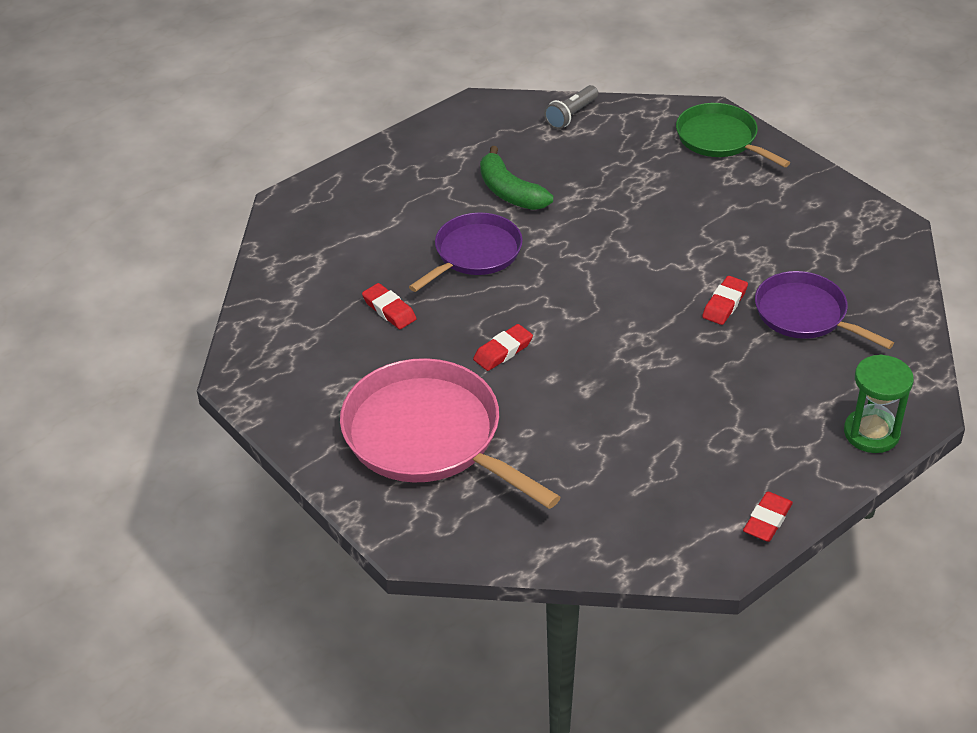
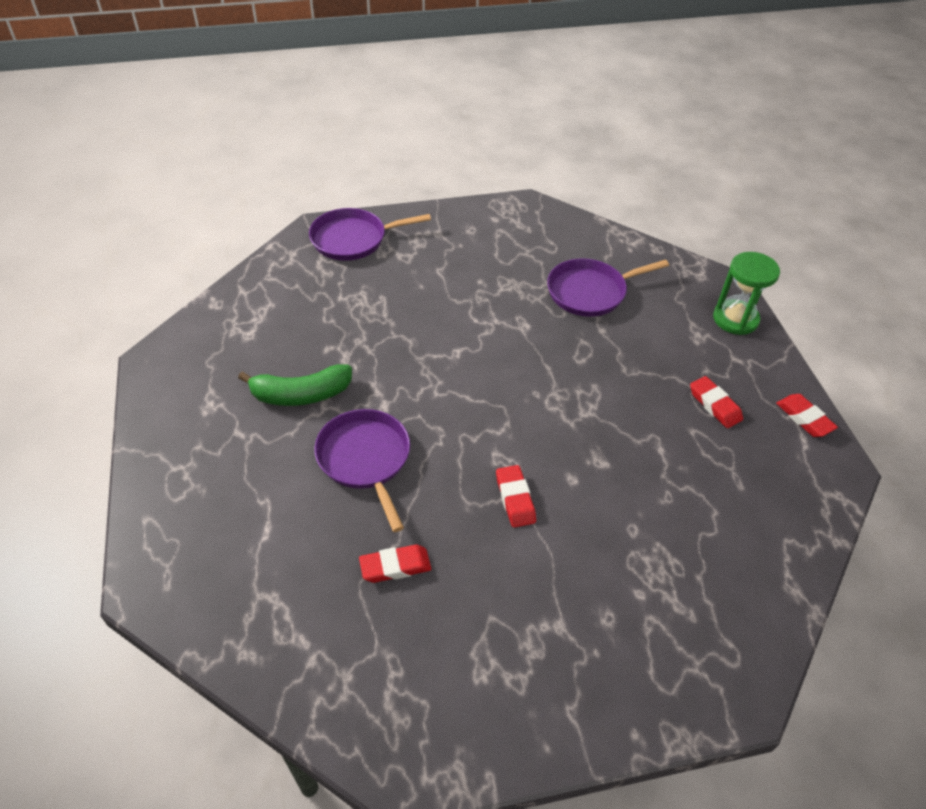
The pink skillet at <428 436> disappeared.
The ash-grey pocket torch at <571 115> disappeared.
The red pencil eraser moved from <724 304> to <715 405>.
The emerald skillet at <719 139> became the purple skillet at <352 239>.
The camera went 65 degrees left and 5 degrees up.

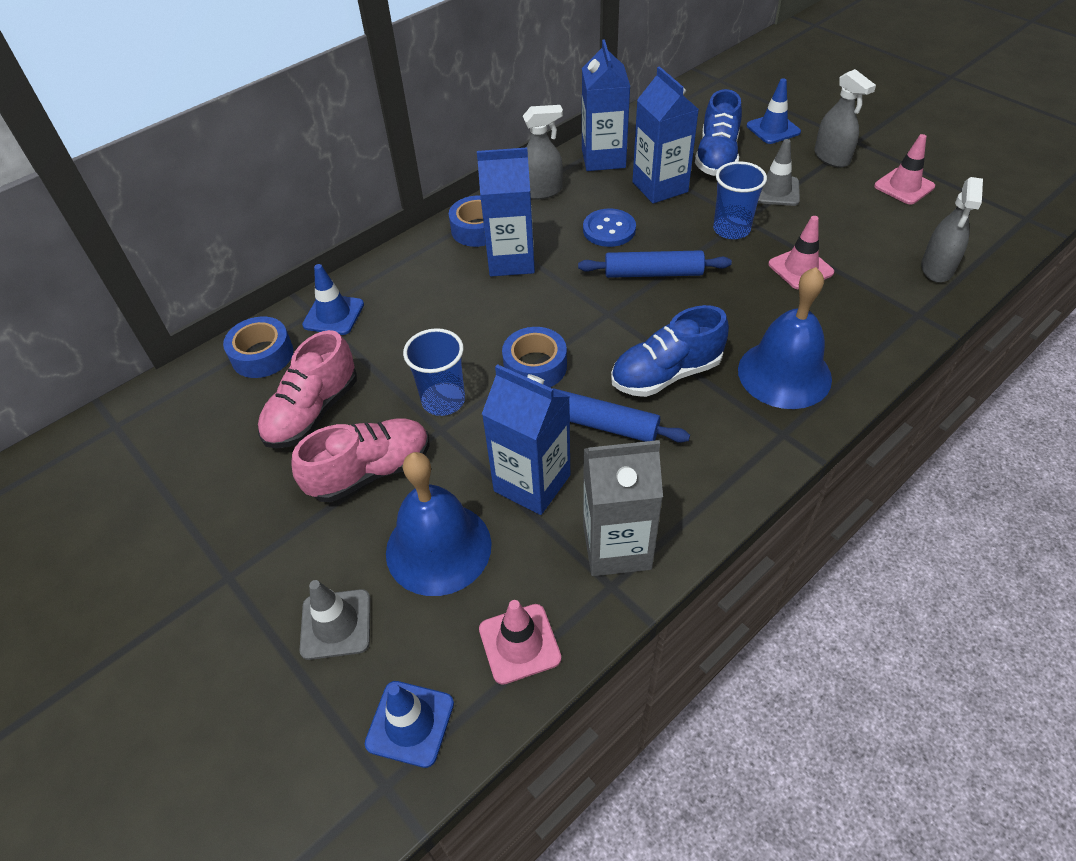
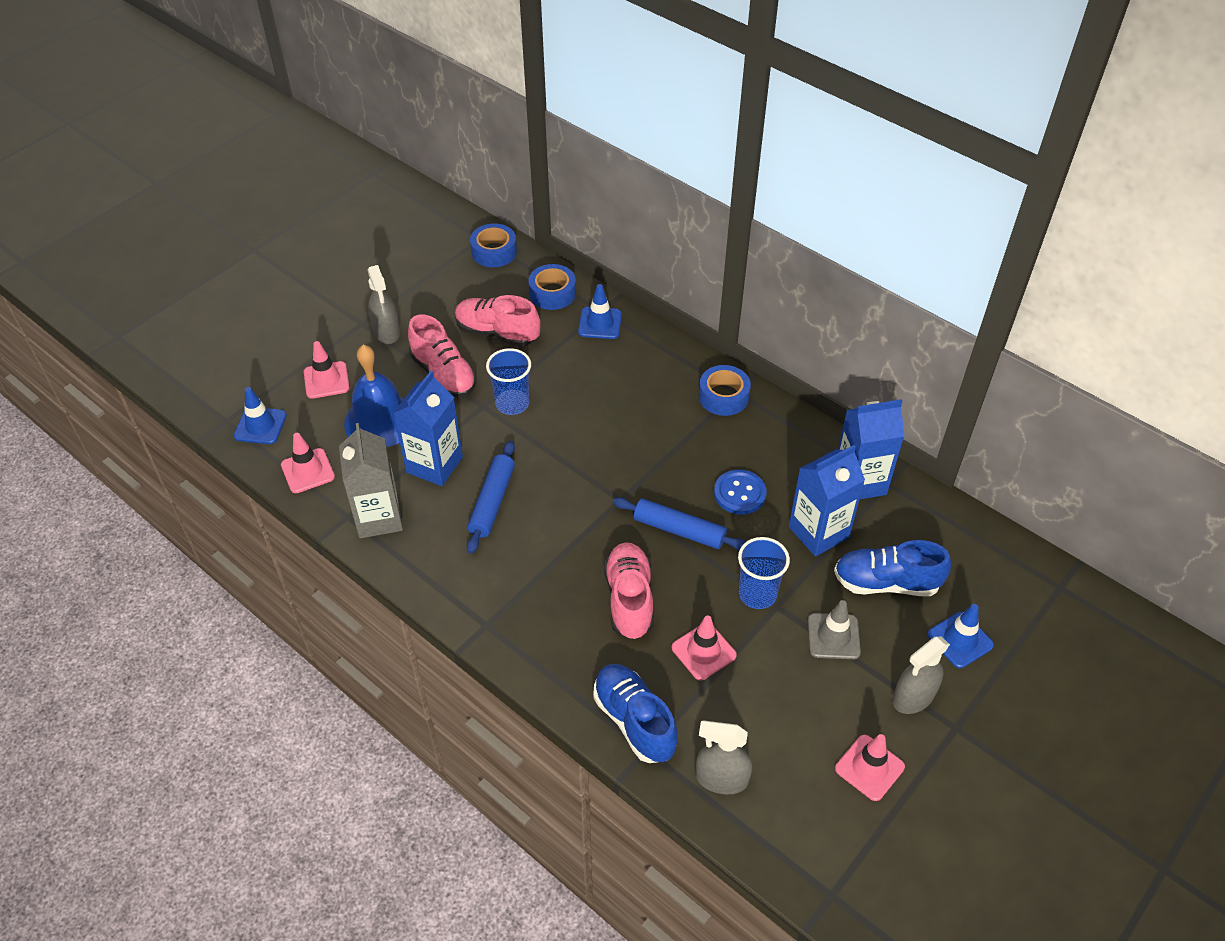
The royal blue carton at <511 260> disappeared.
The royal blue school bell at <784 374> disappeared.
The pink sneaker at <629 599> appeared.
The royal blue roll of tape moved from <535 366> to <494 252>.
The ash-grey spray bottle moved from <541 191> to <386 332>.
The royal blue sneaker moved from <666 374> to <634 721>.
The ash-grey traffic cone at <336 624> became the pink traffic cone at <326 380>.
The royal blue rolling pin at <653 273> turned 60 degrees counterclockwise.
The camera went 80 degrees right and 0 degrees up.

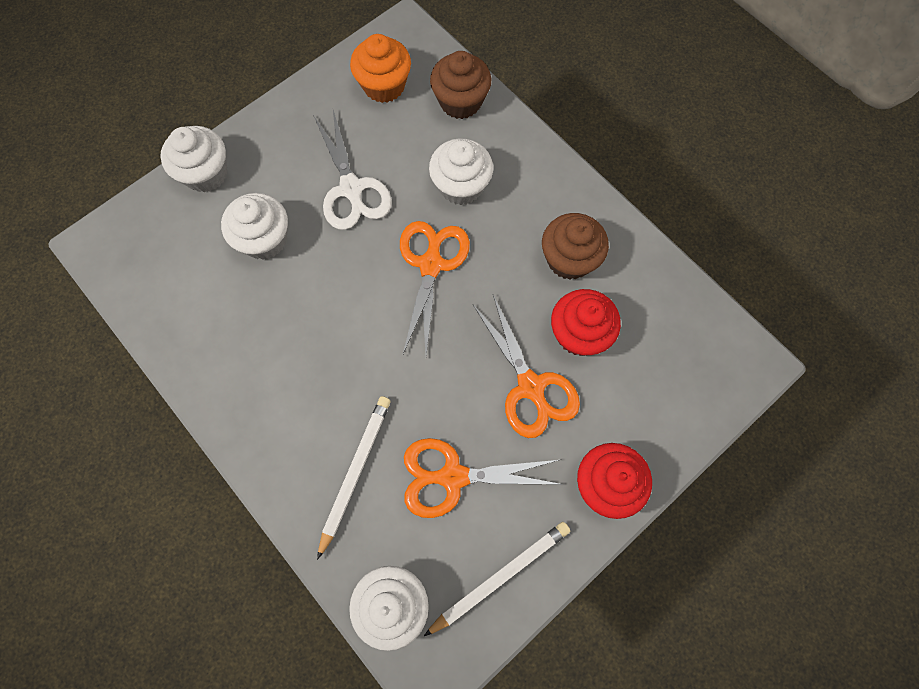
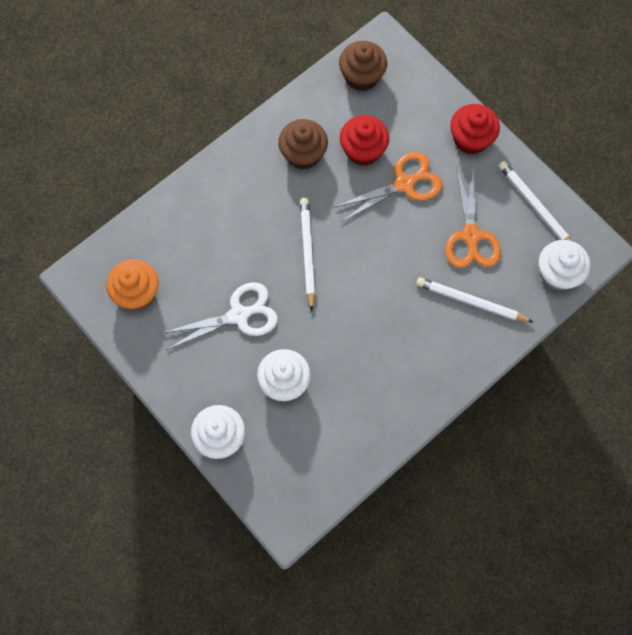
The white cupcake at <461 186> disappeared.
The russet cupcake moved from <460 101> to <361 76>.
The bright orange pair of scissors at <431 265> was replaced by the white lead pencil at <308 252>.
The camera went 90 degrees left and 0 degrees up.

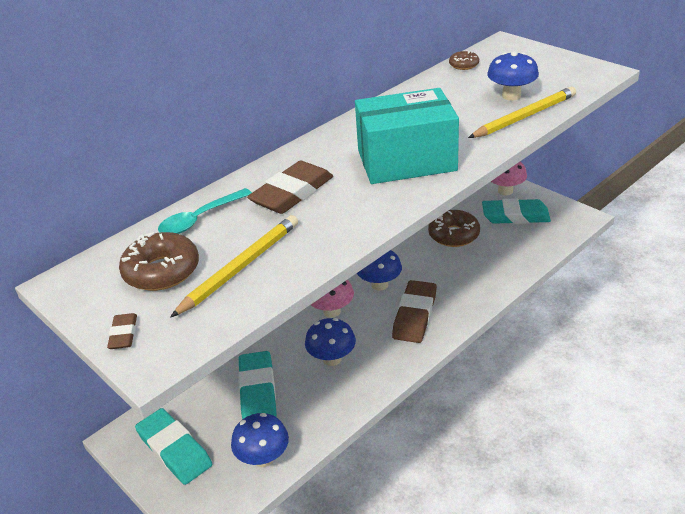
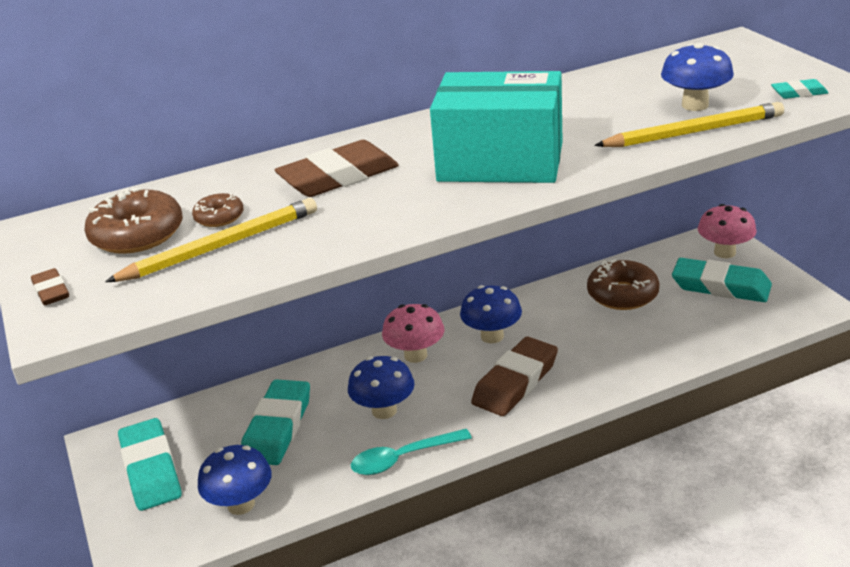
The teal pencil eraser at <799 93> appeared.
The teal teaspoon moved from <200 219> to <403 458>.
The russet donut moved from <464 65> to <219 217>.
The russet pencil eraser at <123 334> turned 45 degrees counterclockwise.
The camera went 20 degrees right and 5 degrees down.

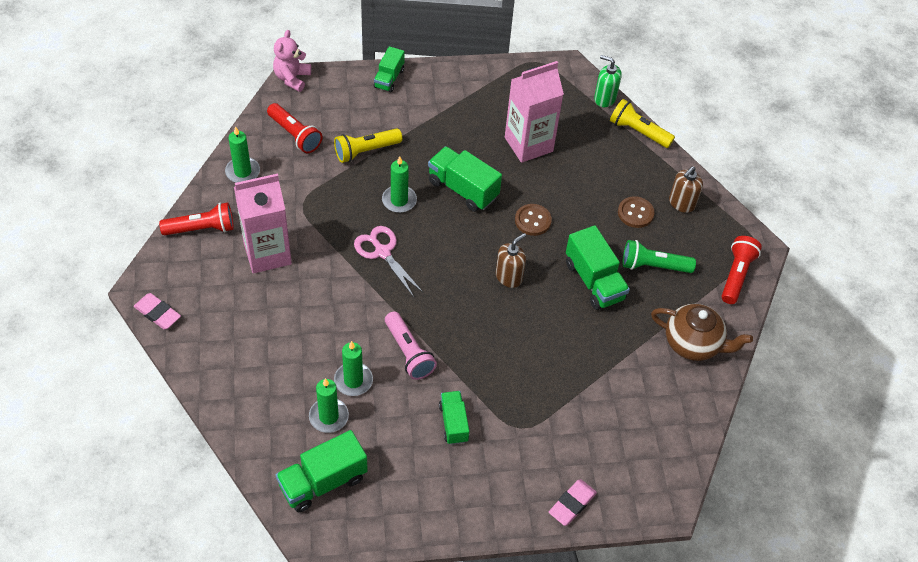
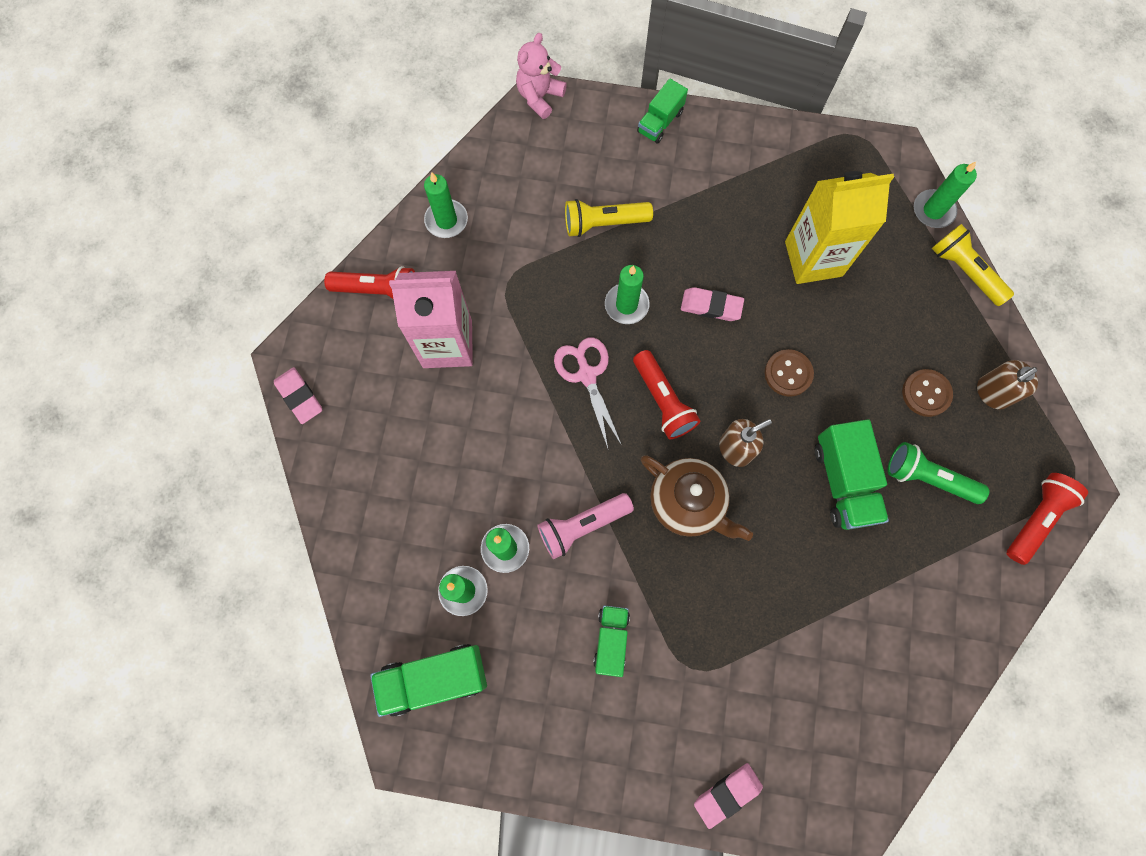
The red pocket torch moved from <295 135> to <663 401>.
The russet china teapot moved from <693 343> to <687 502>.
The emerald toy truck at <463 189> was replaced by the pink pencil eraser at <711 306>.
The emerald soap pump at <604 98> was replaced by the emerald pillar candle at <933 210>.
The pink carton at <528 144> became the bright yellow carton at <813 259>.
The pink pocket torch at <409 352> turned 75 degrees clockwise.
The camera went 20 degrees right and 20 degrees up.

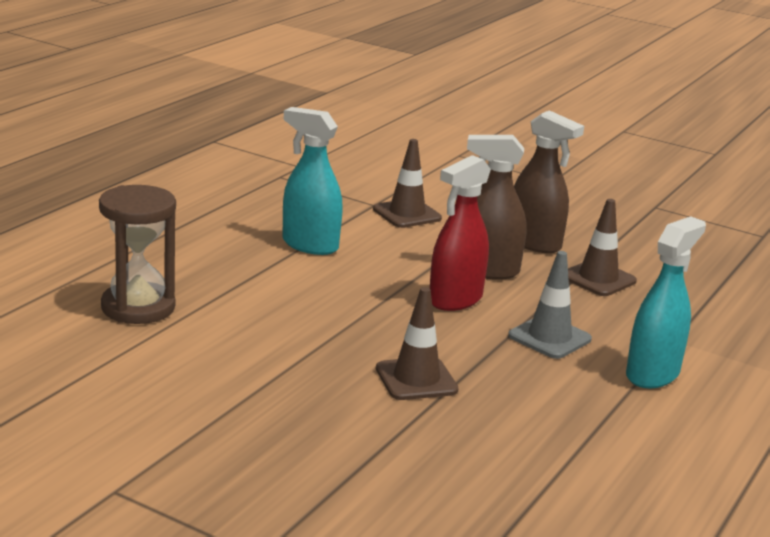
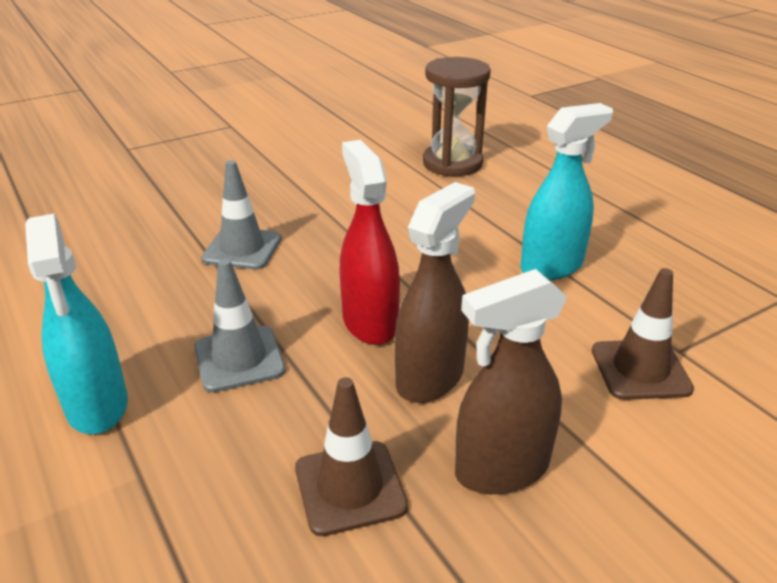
The russet traffic cone at <416 379> became the ash-grey traffic cone at <242 249>.
The camera went 120 degrees right and 10 degrees up.

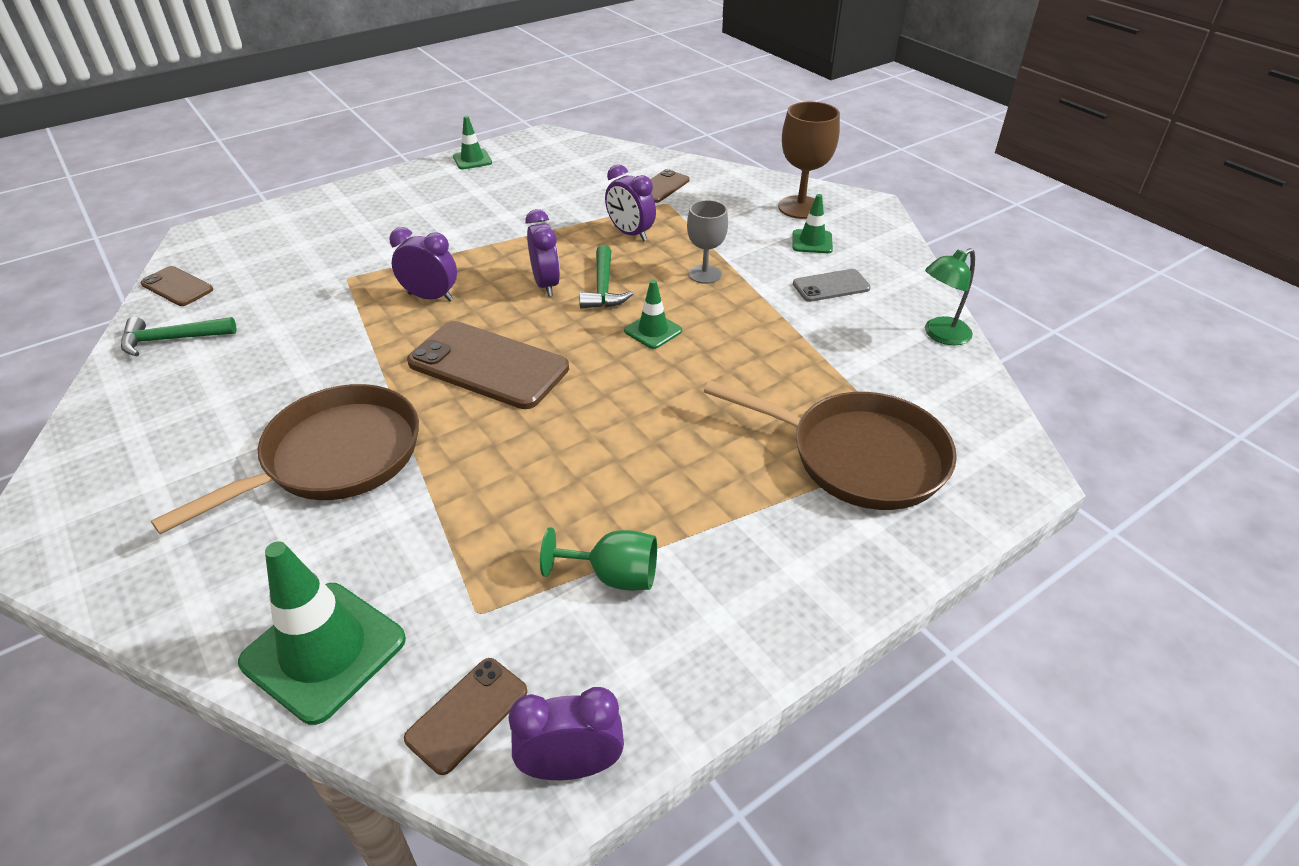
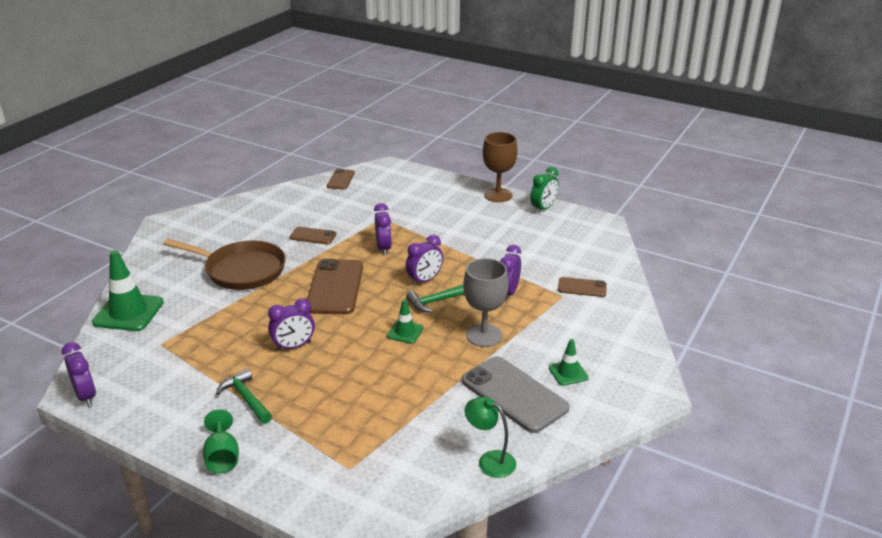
The russet skillet at <858 456> disappeared.
The purple alarm clock at <294 346> appeared.
The emerald hammer moved from <172 339> to <246 398>.
The russet smartphone moved from <467 714> to <313 236>.
The emerald goblet moved from <613 576> to <222 457>.
The russet goblet moved from <800 207> to <498 195>.
The emerald traffic cone at <472 160> was replaced by the emerald alarm clock at <543 208>.
The ash-grey goblet at <704 274> changed to 1.51 times the size.
The ash-grey smartphone at <831 286> changed to 1.89 times the size.
The camera went 65 degrees right and 10 degrees down.

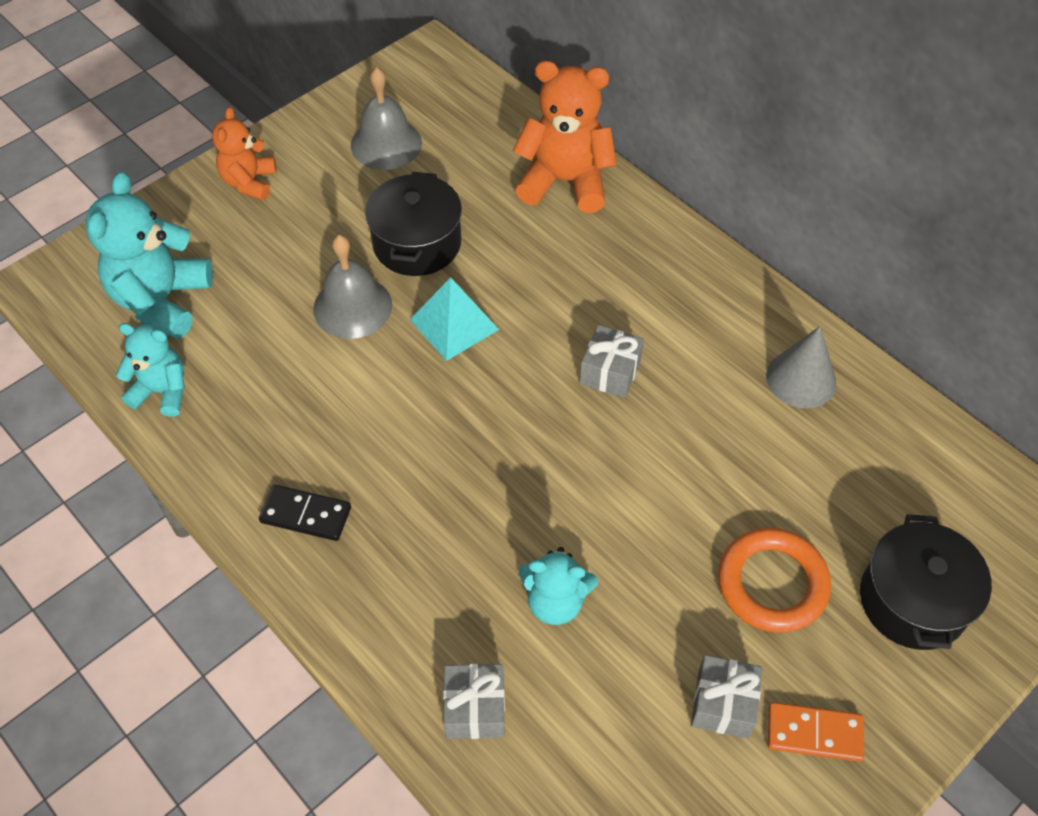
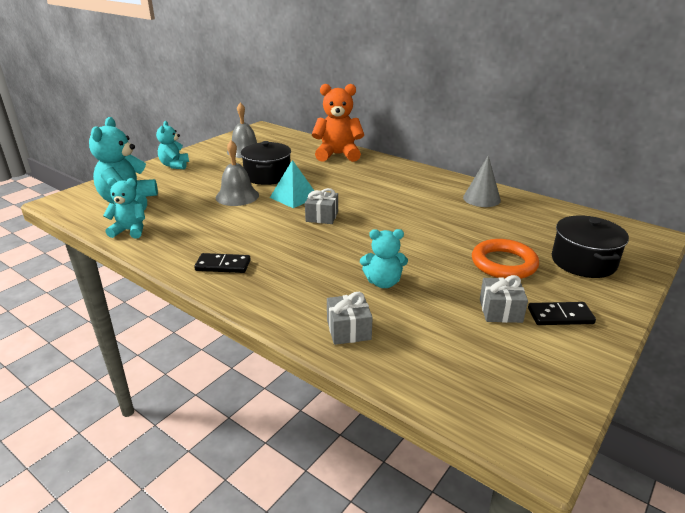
The ash-grey present moved from <610 372> to <322 216>.
The bright orange teddy at <249 182> became the teal teddy at <175 165>.
The bright orange domino tile at <814 733> became the jet-black domino tile at <560 316>.
The camera went 10 degrees left and 25 degrees down.

